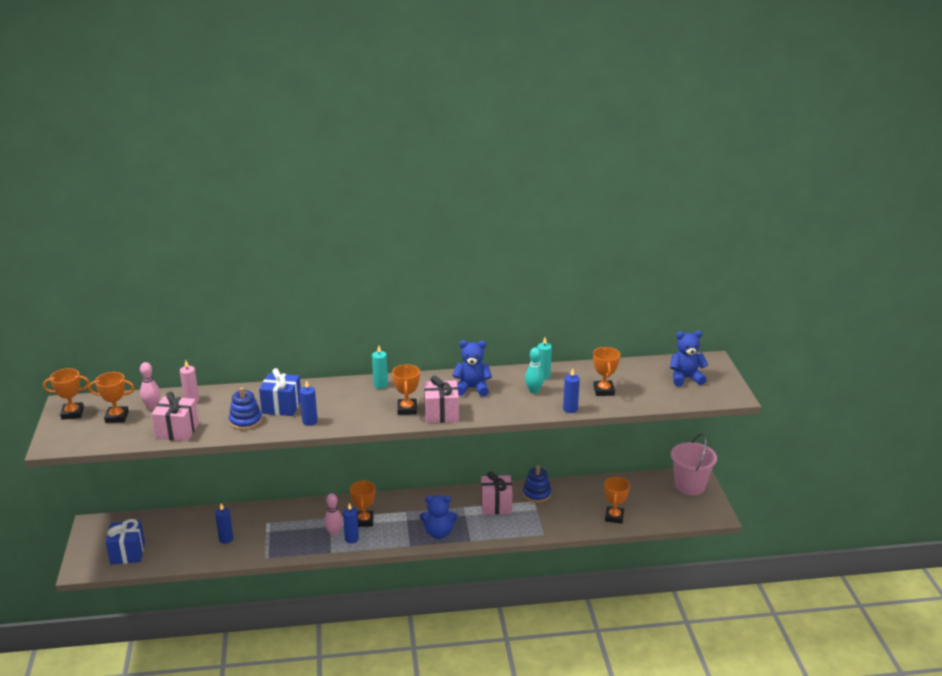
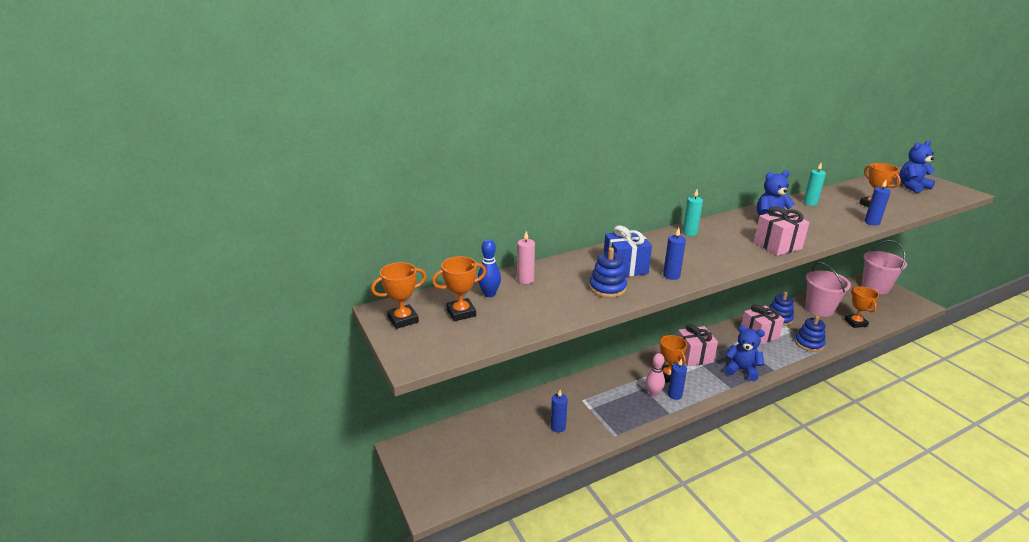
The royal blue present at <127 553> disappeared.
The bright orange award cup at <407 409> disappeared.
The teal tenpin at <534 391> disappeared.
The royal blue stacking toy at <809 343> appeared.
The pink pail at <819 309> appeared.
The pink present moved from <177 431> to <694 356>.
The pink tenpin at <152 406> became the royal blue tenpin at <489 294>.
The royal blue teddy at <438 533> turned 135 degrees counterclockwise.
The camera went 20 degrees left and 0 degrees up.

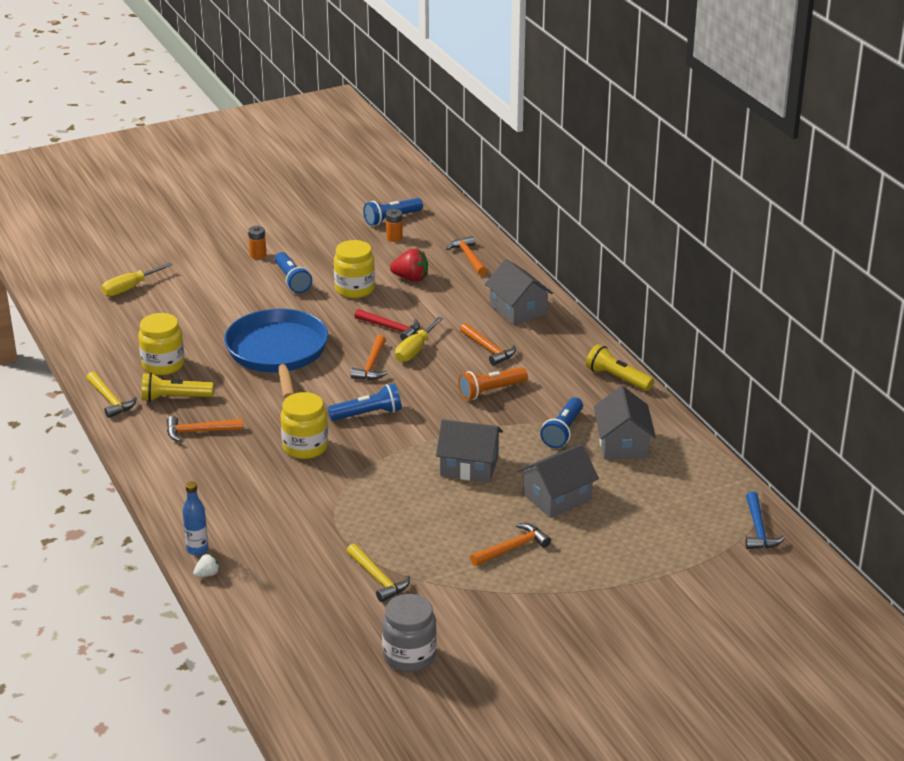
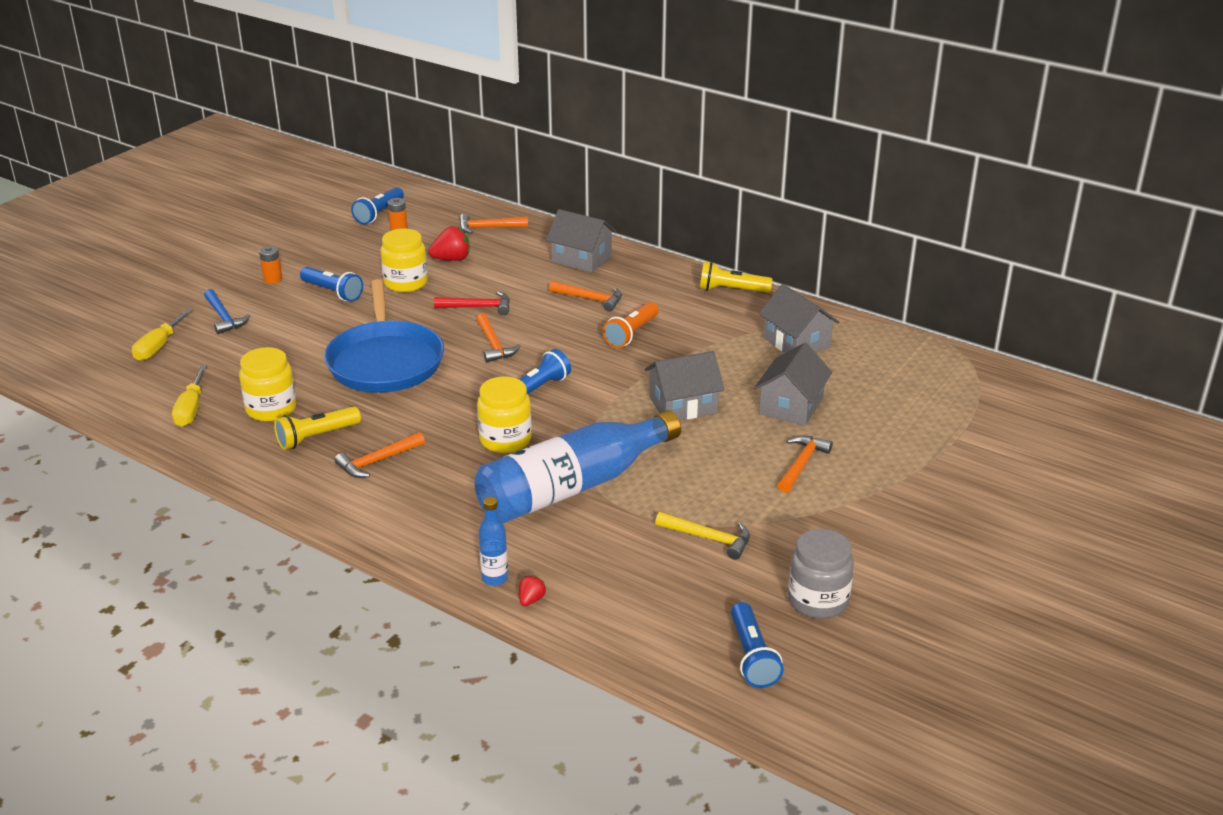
The bright yellow hammer at <110 400> disappeared.
The royal blue flask at <573 487> appeared.
The bright yellow flat screwdriver moved from <415 350> to <191 409>.
The royal blue pocket torch moved from <563 431> to <752 656>.
The royal blue hammer moved from <758 529> to <224 317>.
The white toy strawberry at <207 574> became the red toy strawberry at <531 600>.
The royal blue skillet at <277 352> turned 150 degrees counterclockwise.
The bright orange hammer at <468 257> turned 45 degrees counterclockwise.
The camera went 30 degrees left and 0 degrees up.

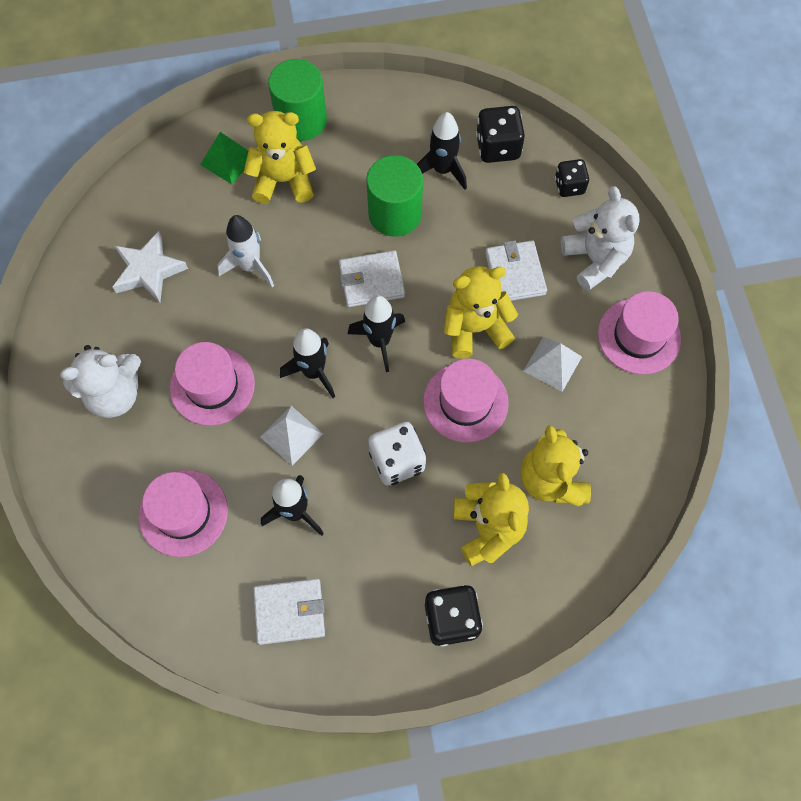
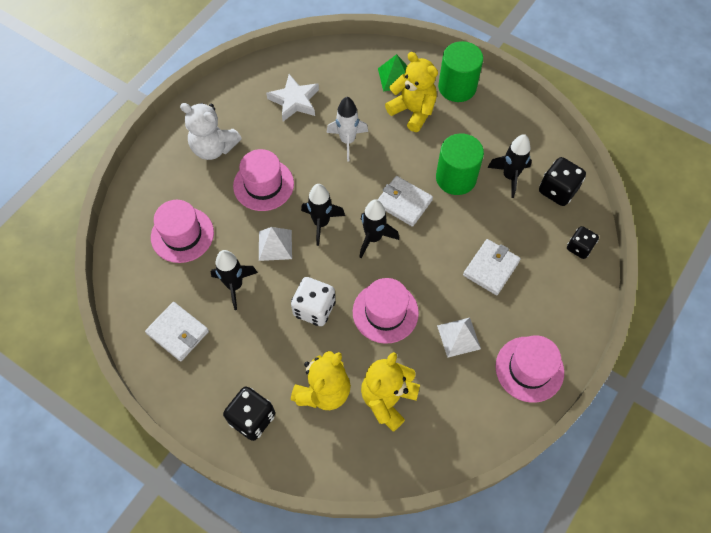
The bright yellow teddy at <475 328> disappeared.
The white teddy at <595 259> disappeared.
The camera went 45 degrees right and 5 degrees down.

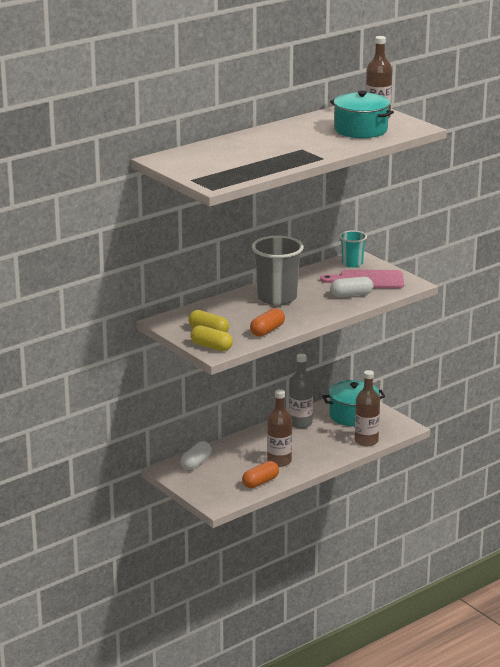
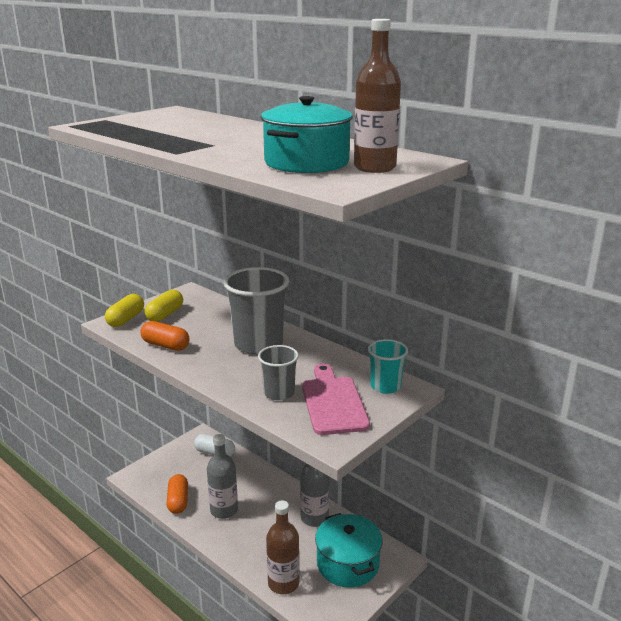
The white pill shape at <351 295> was replaced by the ash-grey beaker at <279 393>.
The russet flask at <279 461> became the ash-grey flask at <224 510>.
The bright orange pill shape at <260 482> turned 45 degrees clockwise.
The camera went 80 degrees right and 0 degrees up.

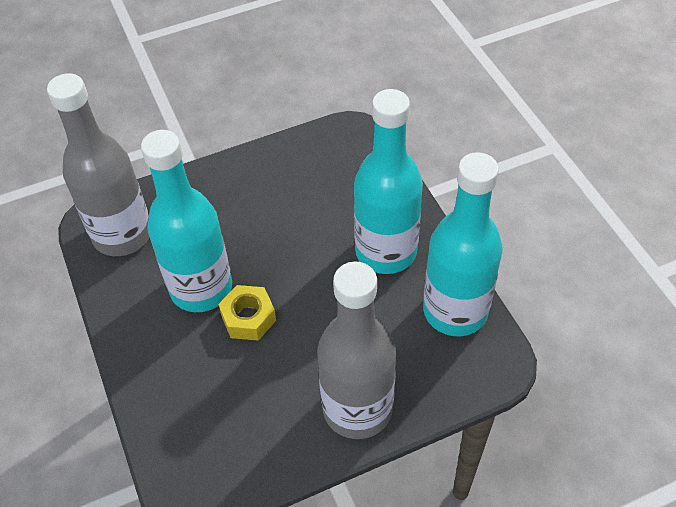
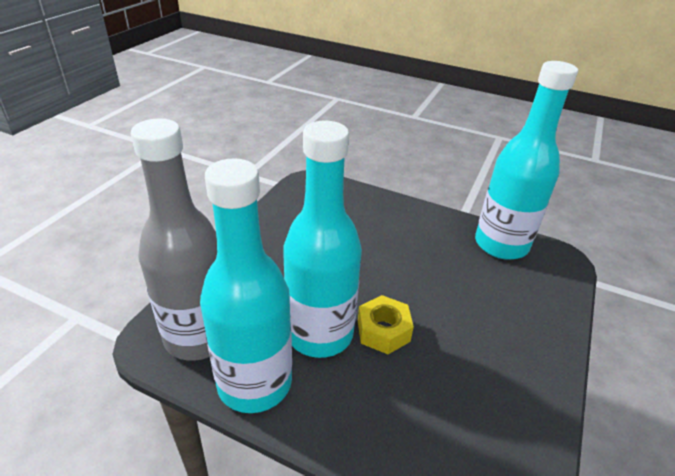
The ash-grey flask at <357 409> disappeared.
The teal flask moved from <386 251> to <254 383>.
The camera went 45 degrees left and 15 degrees down.

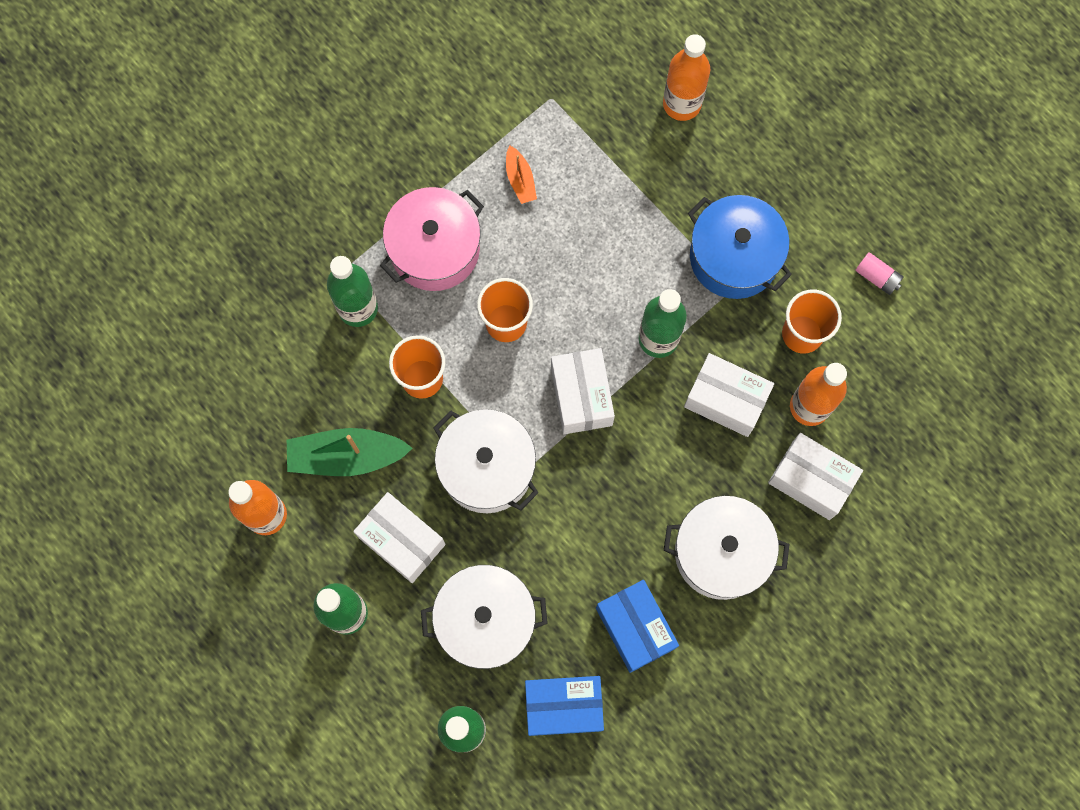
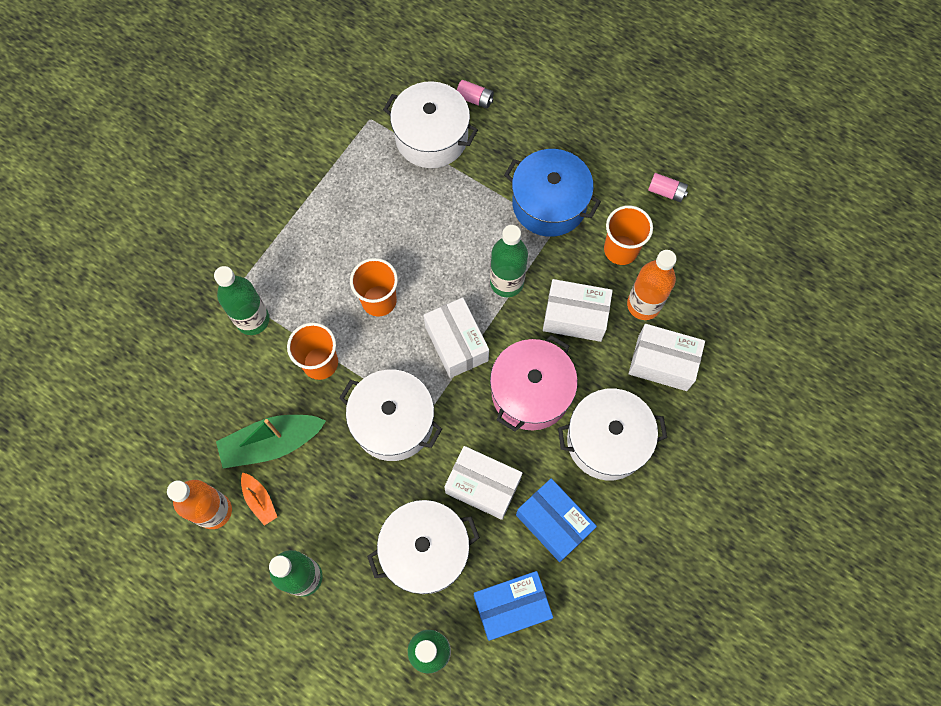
The white pot at <431 137> appeared.
The white box moved from <402 541> to <483 486>.
The pink pot moved from <434 249> to <531 392>.
The bright orange sailboat moved from <520 179> to <260 500>.
The bright orange flask at <682 104> was replaced by the pink battery at <475 99>.
The camera went 15 degrees left and 5 degrees down.

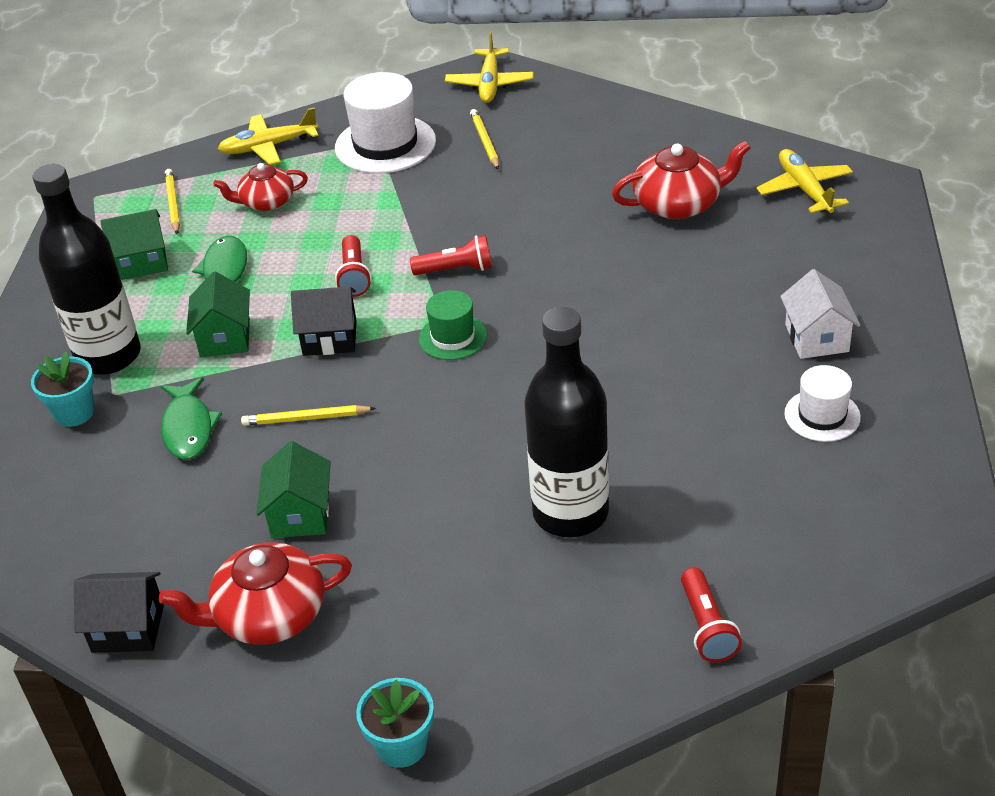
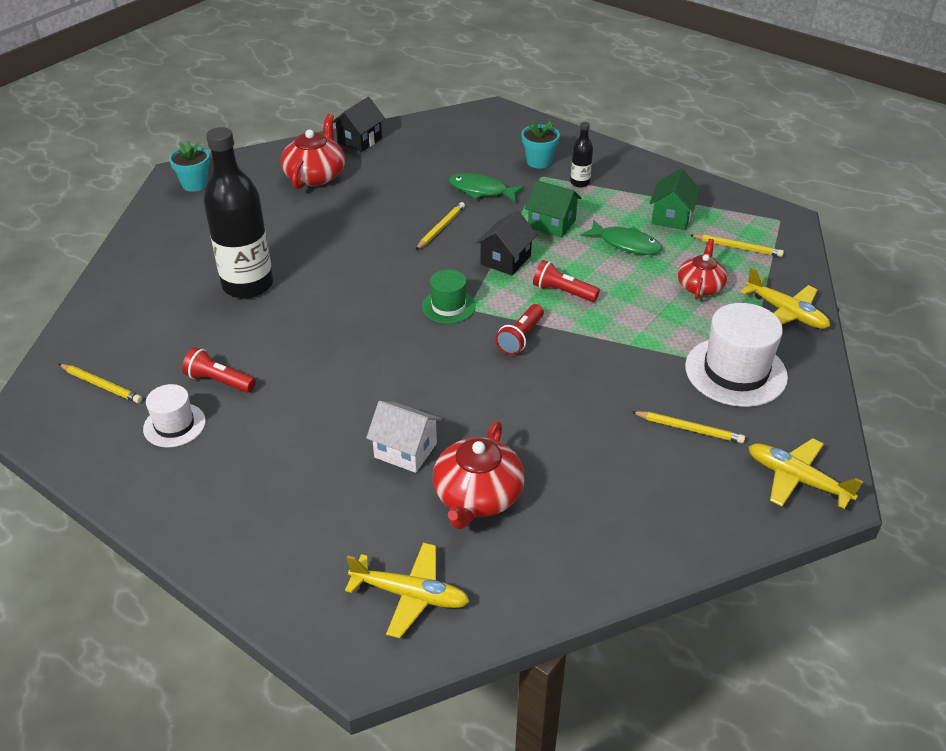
The emerald toy house at <300 514> disappeared.
The bright yellow lead pencil at <101 385> appeared.
The red pocket torch moved from <707 627> to <219 381>.
The white toy house moved from <816 338> to <405 450>.
The bright yellow plane at <269 147> turned 120 degrees clockwise.
The jet-black flask at <108 356> changed to 0.44 times the size.
The camera went 120 degrees right and 0 degrees up.

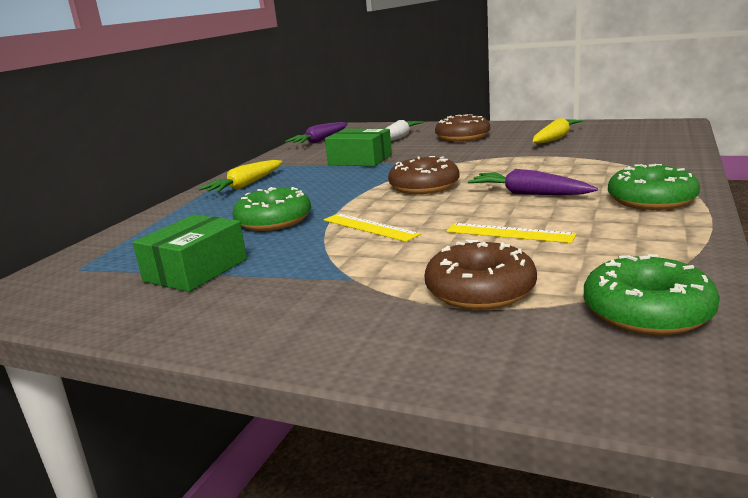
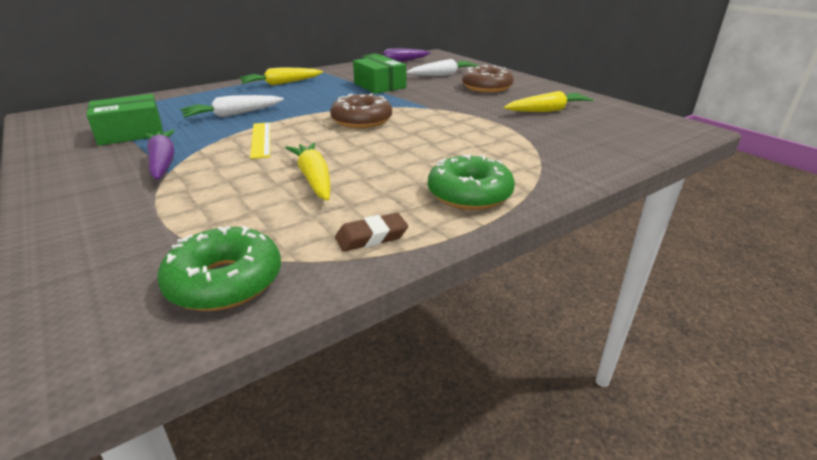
The russet donut at <480 290> disappeared.
The russet pencil eraser at <371 237> appeared.
The purple toy carrot moved from <528 194> to <163 162>.
The emerald donut at <274 221> was replaced by the white toy carrot at <233 114>.
The bright yellow measuring stick at <509 233> was replaced by the bright yellow toy carrot at <314 179>.
The camera went 30 degrees right and 10 degrees up.

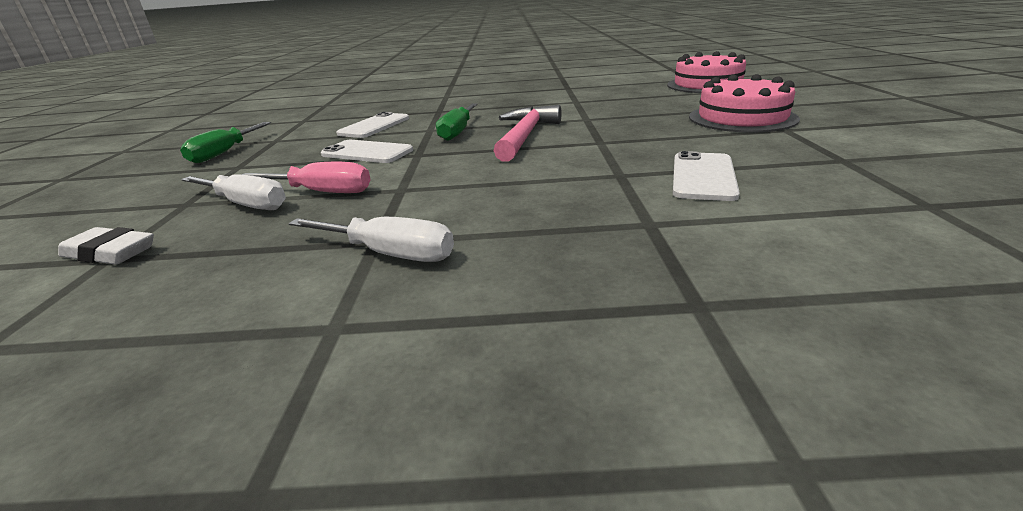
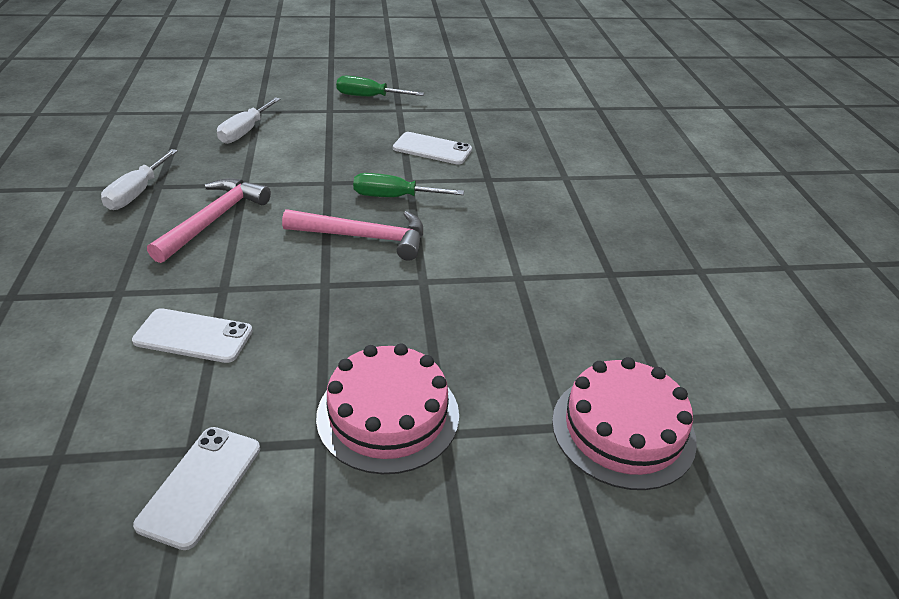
The white pencil eraser at <110 253> disappeared.
The pink flat screwdriver at <322 192> disappeared.
The pink hammer at <213 220> appeared.
The white smartphone moved from <367 152> to <200 485>.
The camera went 80 degrees right and 10 degrees up.

